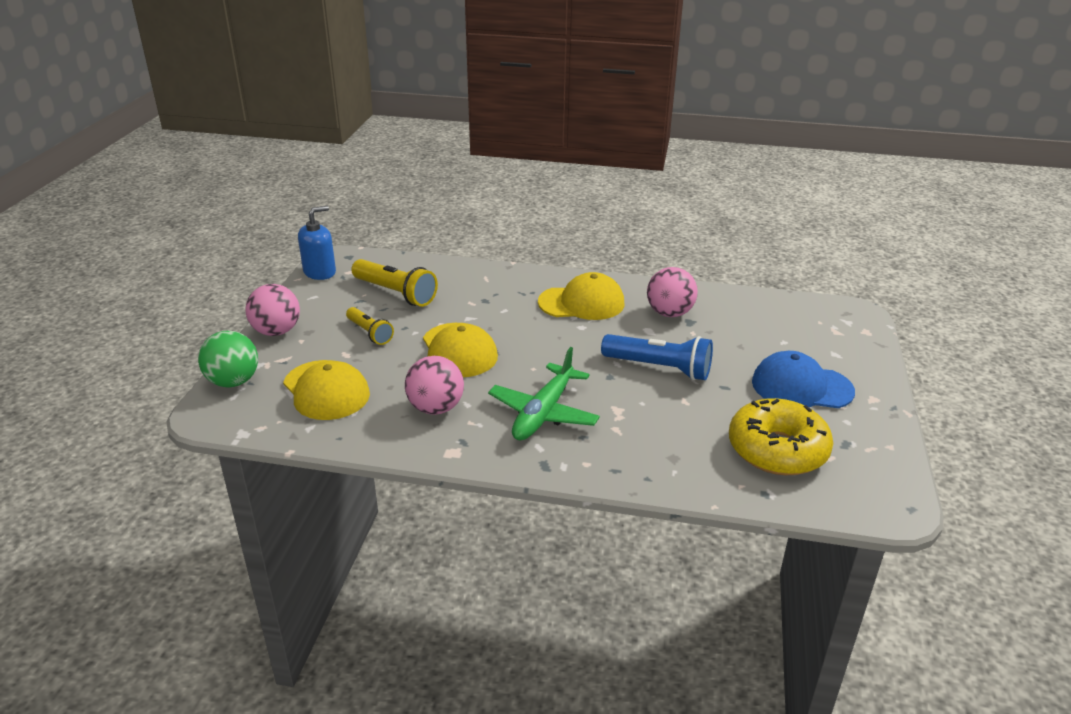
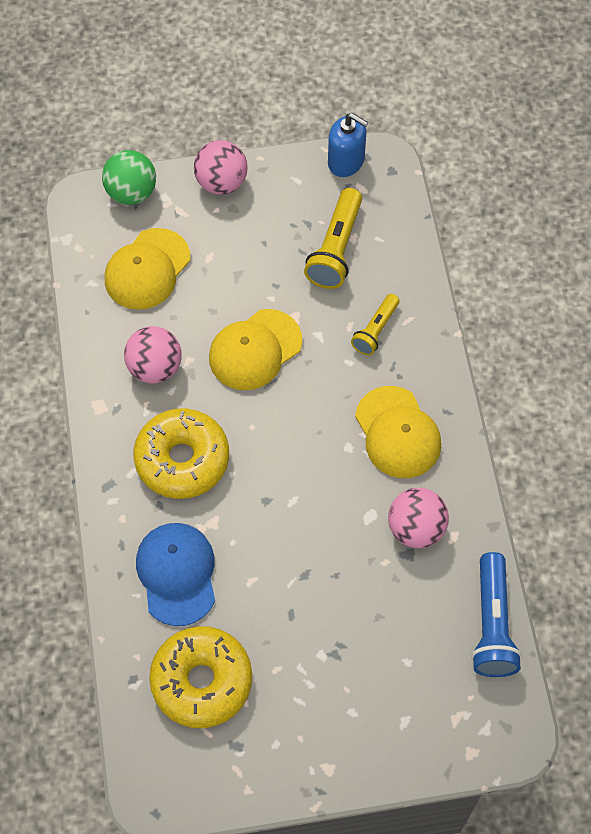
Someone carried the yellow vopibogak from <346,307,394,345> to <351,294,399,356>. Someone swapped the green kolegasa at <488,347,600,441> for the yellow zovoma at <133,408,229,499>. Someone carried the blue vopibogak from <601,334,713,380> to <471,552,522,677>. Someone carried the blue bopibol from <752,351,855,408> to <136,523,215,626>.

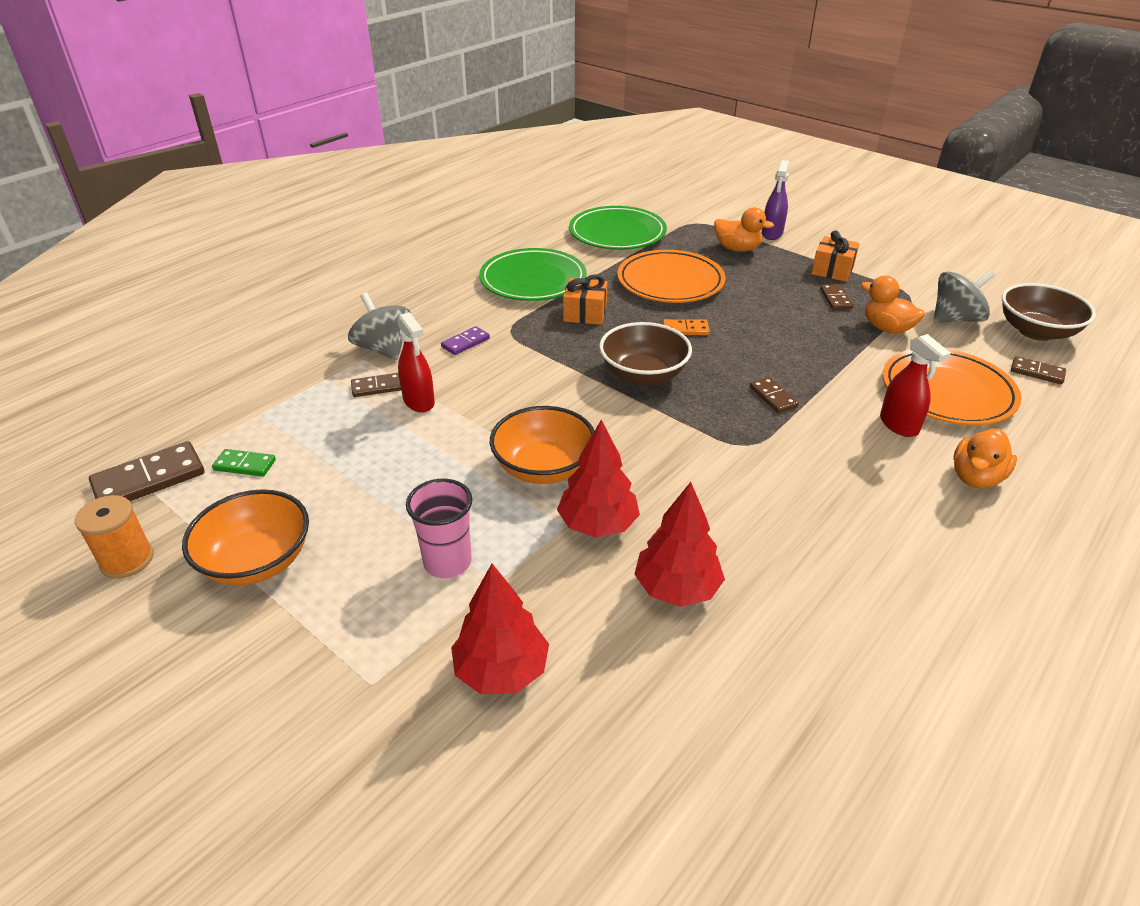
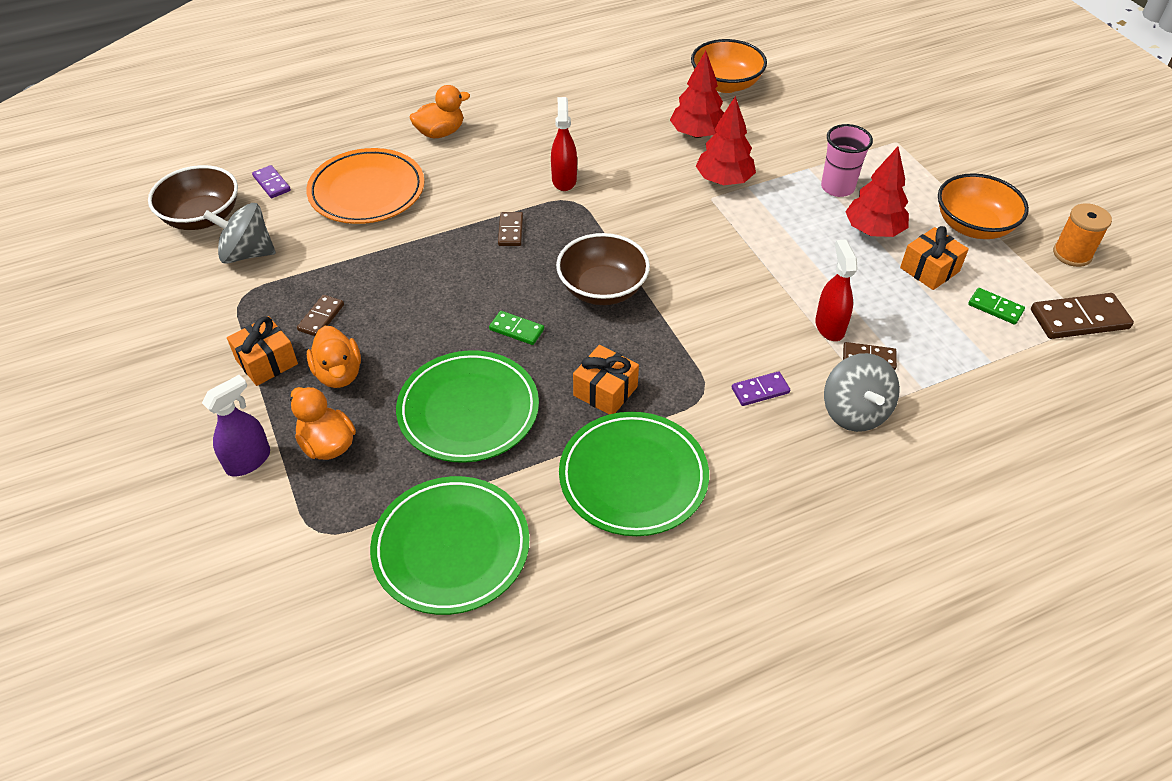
Someone carried the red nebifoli from <451,564,549,694> to <845,147,909,237>. Someone carried the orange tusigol from <490,406,594,484> to <691,39,767,93>. Someone repainted the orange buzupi at <617,250,726,303>, which became the green buzupi at <396,350,539,463>. Someone repainted the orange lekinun at <663,319,710,335>, which became the green lekinun at <489,311,544,345>. Someone carried the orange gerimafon from <861,276,925,334> to <307,326,361,388>. Someone carried the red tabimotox from <880,334,951,437> to <551,97,577,191>. Someone repainted the brown lekinun at <1011,356,1066,384>, which became the purple lekinun at <252,165,291,198>. Someone put down the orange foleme at <900,226,969,290>.

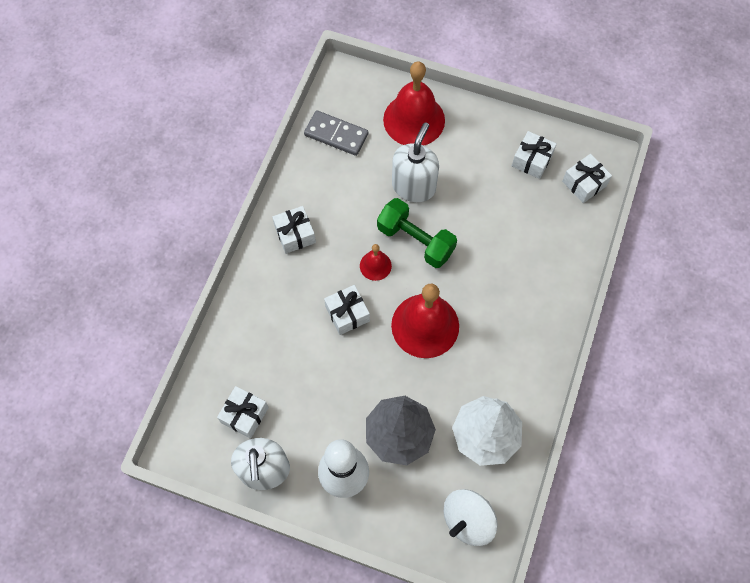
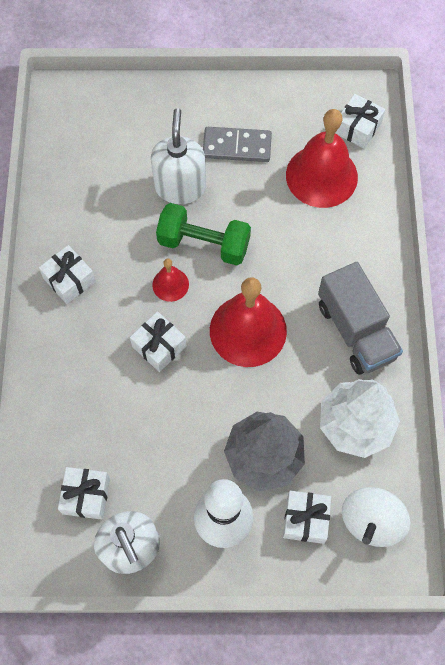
Someone carried the grey lekinun from <304,110,368,156> to <203,127,272,162>. Someone carried the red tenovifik from <383,62,445,146> to <286,109,358,208>. Someone carried the white foleme from <512,131,557,179> to <283,491,331,544>. Someone put down the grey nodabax at <318,262,403,375>.

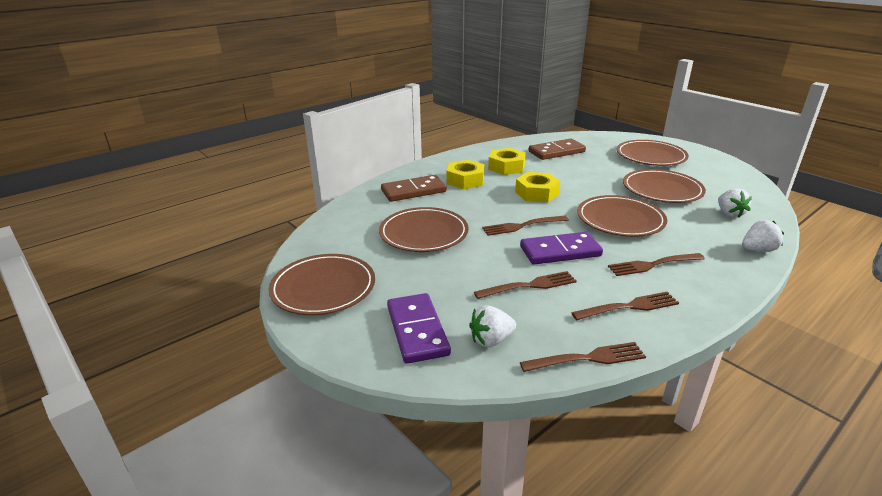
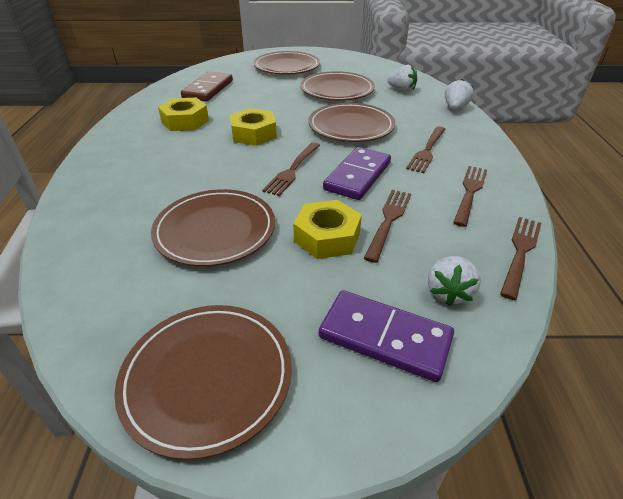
Someone took away the brown lekinun at <381,175,447,202>. Someone carried the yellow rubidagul from <447,160,485,189> to <293,200,362,259>.

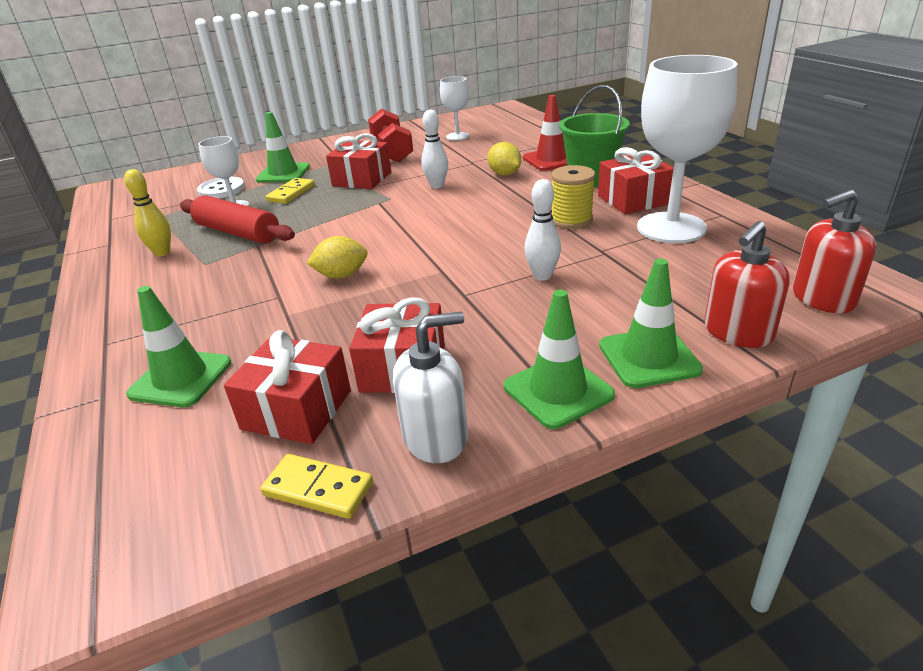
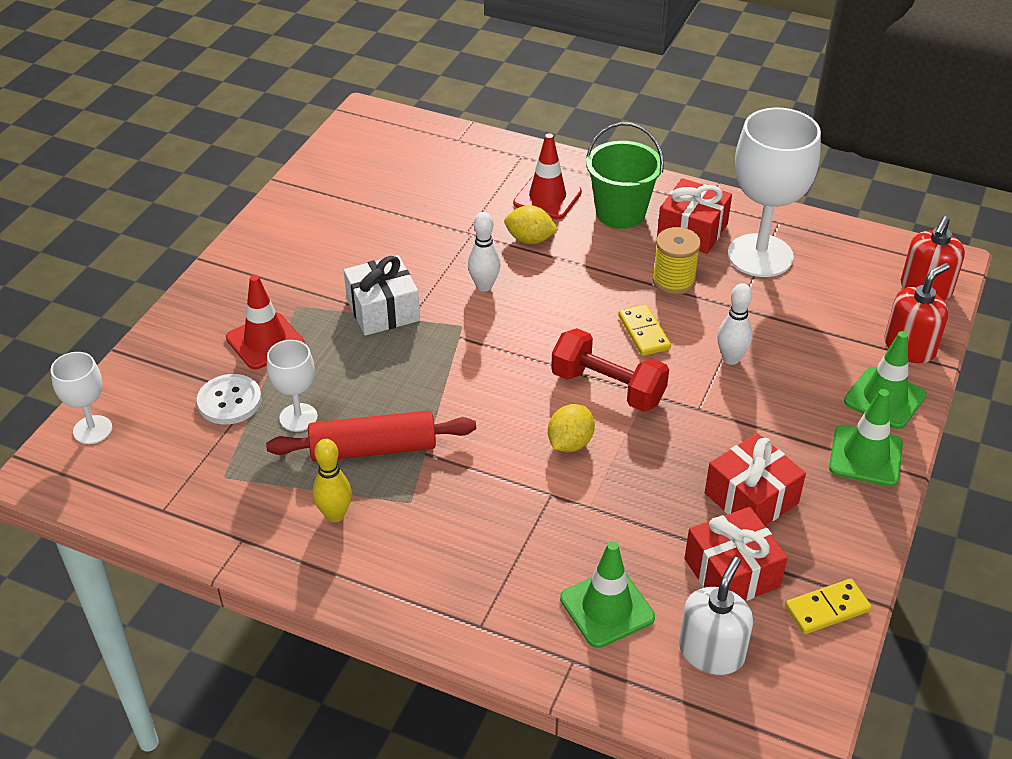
Someone repainted the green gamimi at <256,112,310,183>, which became the red gamimi at <226,275,305,369>. Someone carried the yellow lekinun from <266,178,315,204> to <618,304,671,356>. Someone repainted the red foleme at <326,133,391,189>, which became the white foleme at <344,255,420,336>. Someone carried the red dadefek from <368,109,413,162> to <551,328,669,412>. Someone carried the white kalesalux from <393,312,468,463> to <679,557,753,675>. Someone carried the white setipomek from <440,76,469,141> to <51,352,112,444>. Someone rotated the red kalesalux at <704,221,790,348> by 135 degrees counterclockwise.

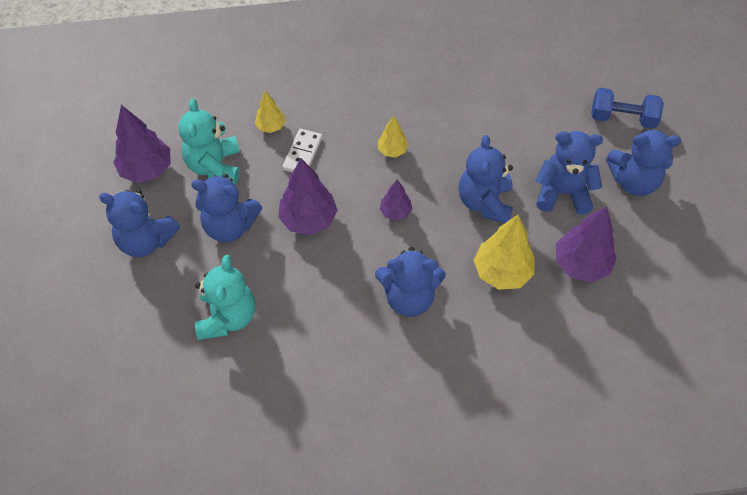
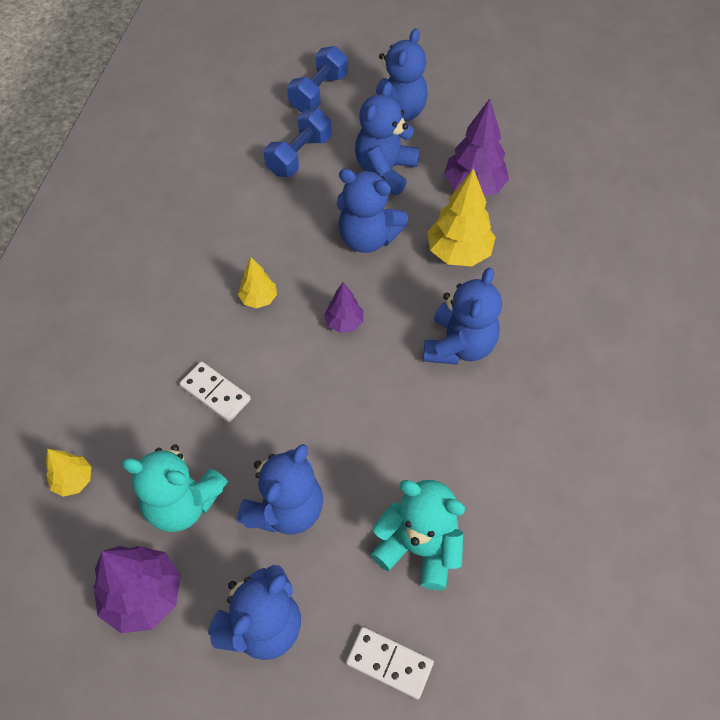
Someone carried the yellow nebifoli from <255,91,286,133> to <46,449,92,497>. Someone took away the purple nebifoli at <278,158,338,235>. Someone put down the blue dadefek at <264,109,332,177>. Someone put down the white lekinun at <346,627,434,699>.

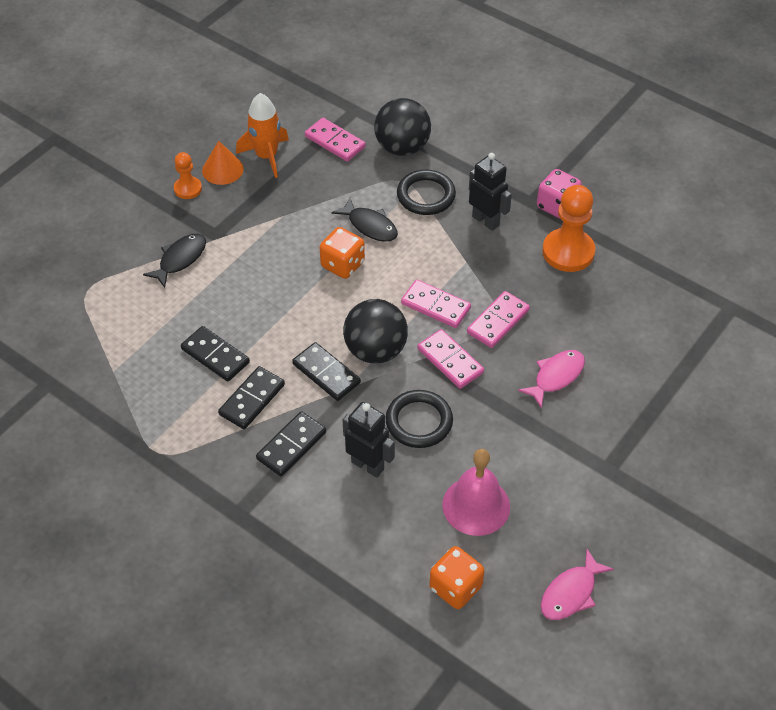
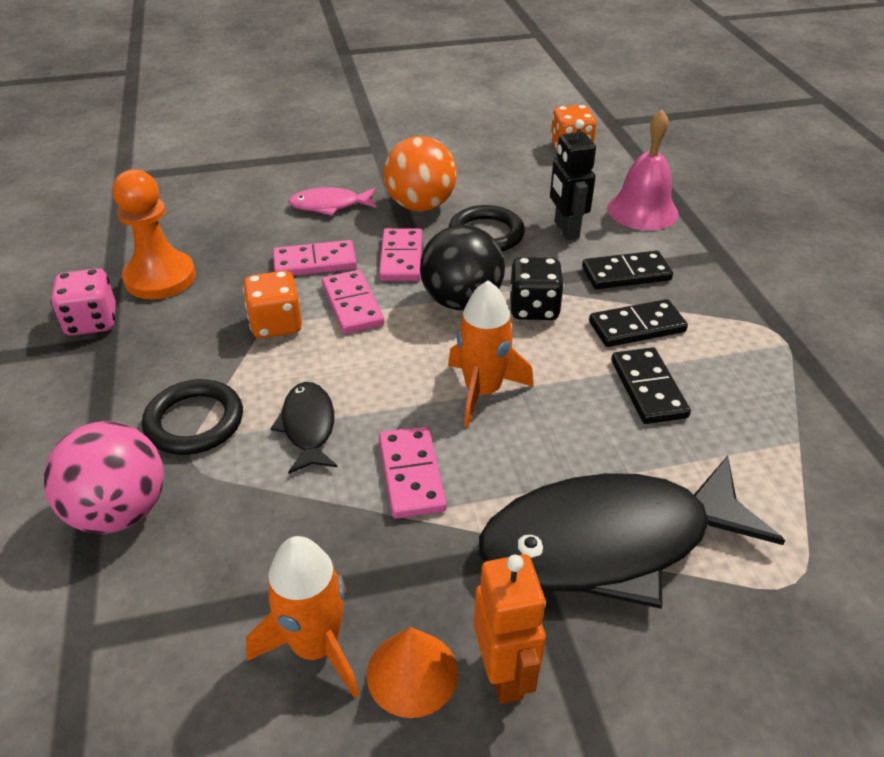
Someone scaled the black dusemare at <143,233,206,288> by 2.17. Someone swapped the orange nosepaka at <174,152,202,199> for the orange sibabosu at <474,554,546,704>. Someone swapped the black lekinun at <292,342,361,401> for the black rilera at <510,257,564,320>. Someone carried the pink lekinun from <305,118,365,162> to <379,426,447,519>. Someone carried the orange rilera from <320,227,365,279> to <243,271,302,338>. Someone repainted the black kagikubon at <374,98,431,156>, which became the pink kagikubon at <43,421,164,534>. Someone carried the pink tenovifik from <442,449,510,536> to <607,110,679,230>. Someone took away the black sibabosu at <469,153,512,231>. Someone took away the pink dusemare at <541,549,614,620>. Someone put down the orange kagikubon at <384,136,457,211>. Someone put down the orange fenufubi at <448,280,534,427>.

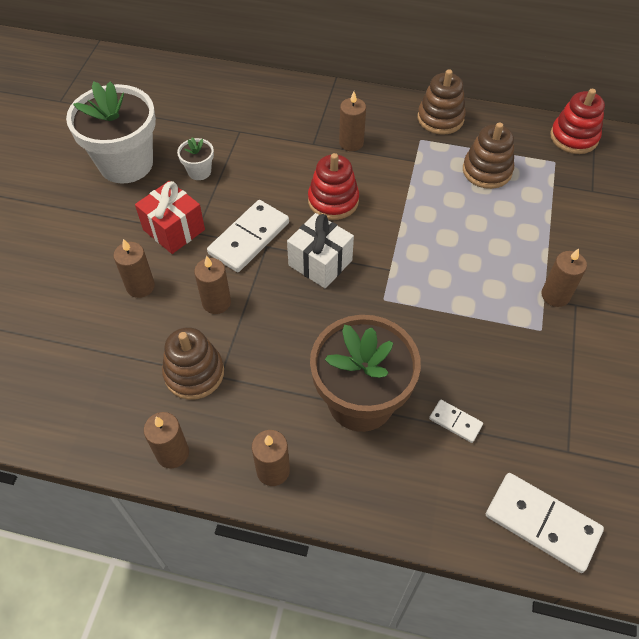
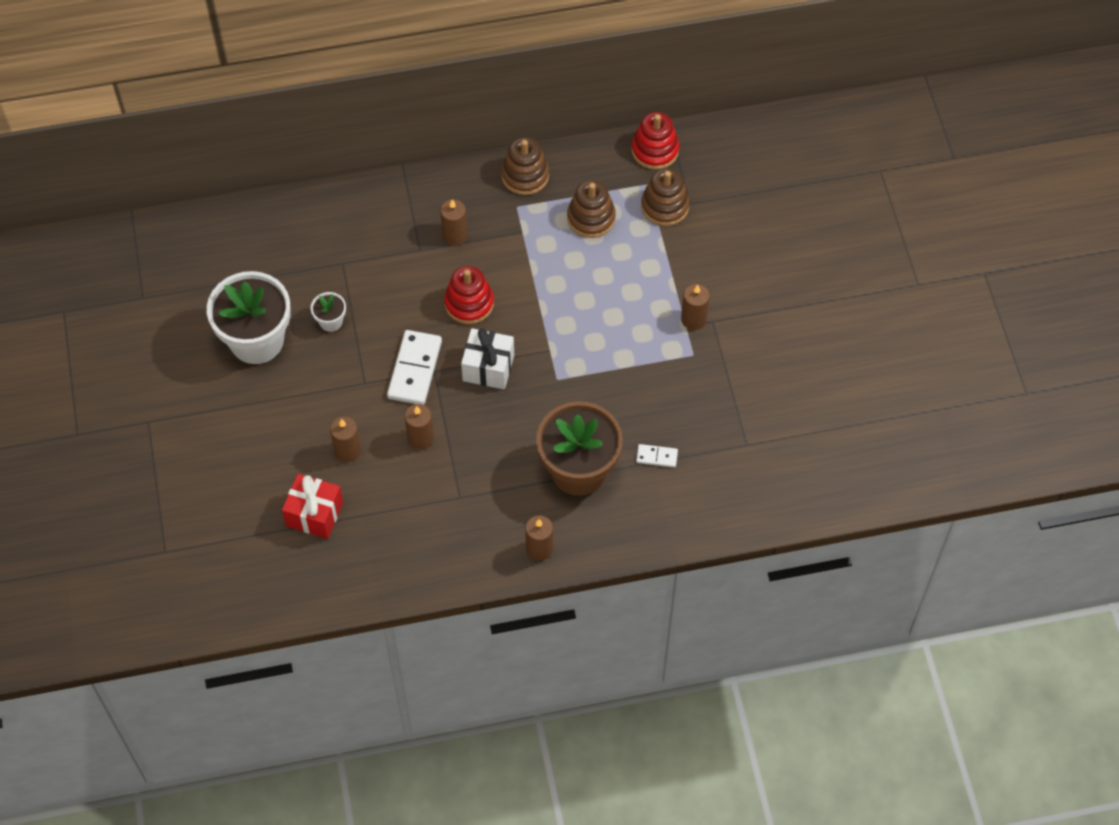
Someone carried the red foleme from <135,181,205,254> to <282,473,343,539>. Someone took away the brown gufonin at <144,412,189,469>. Someone carried the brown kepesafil from <162,327,224,400> to <641,168,690,226>. Someone took away the white lekinun at <486,473,604,573>.

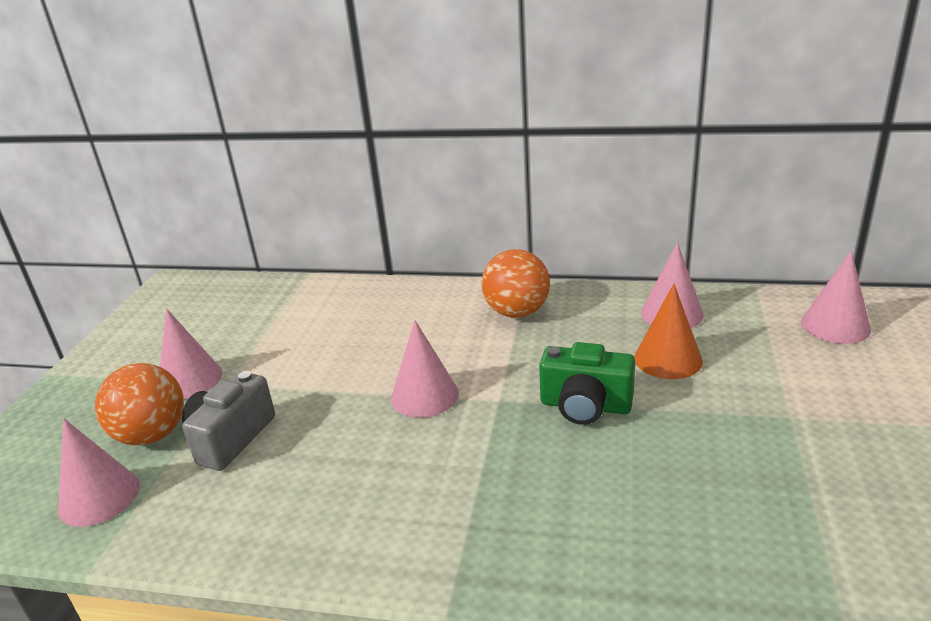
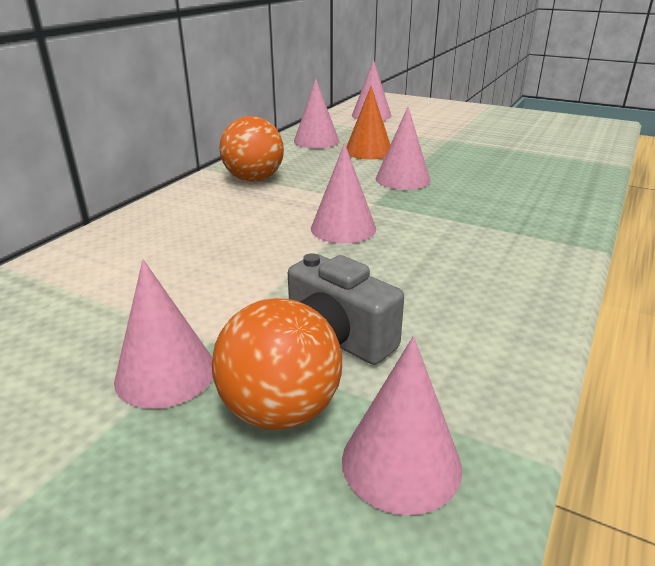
Someone swapped the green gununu at <539,342,635,425> for the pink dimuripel at <376,107,430,190>.

